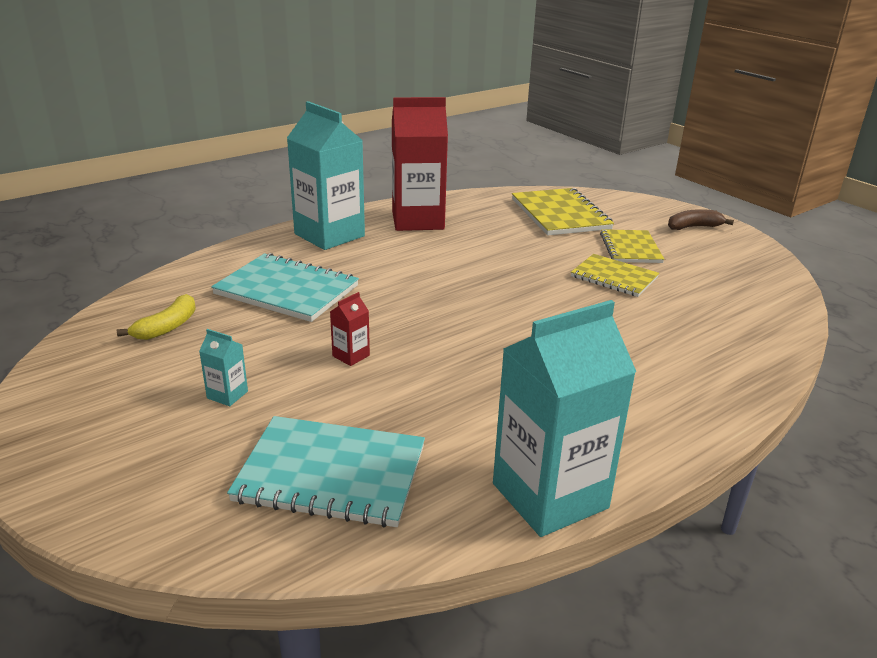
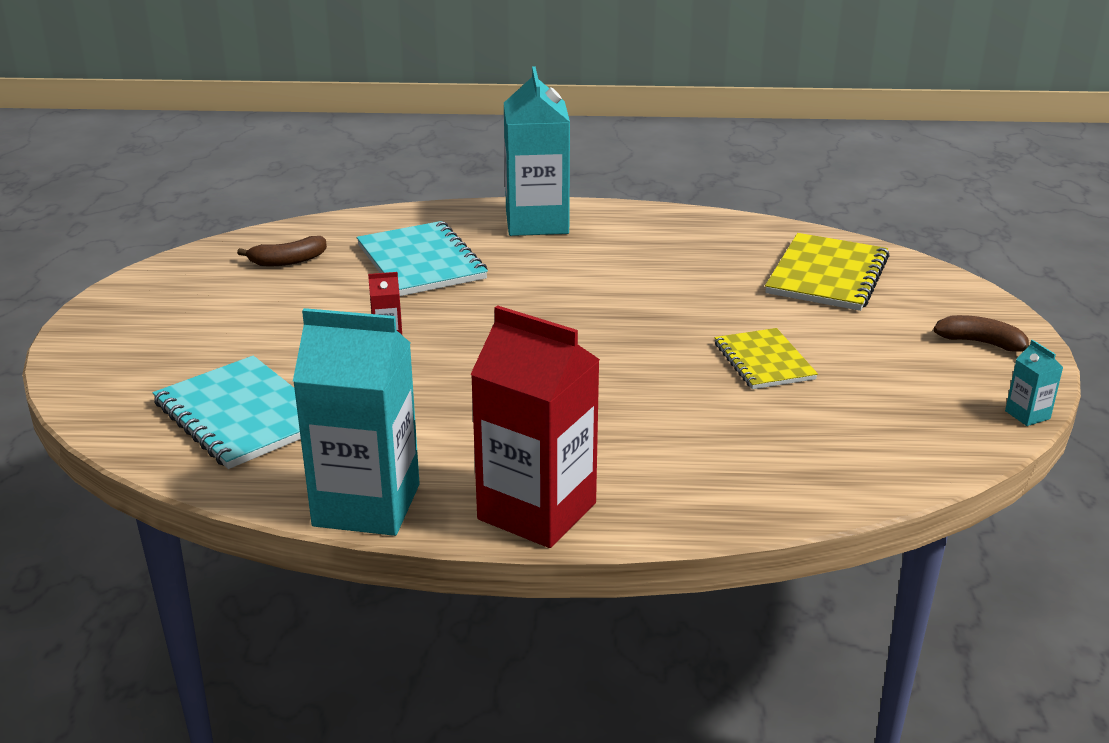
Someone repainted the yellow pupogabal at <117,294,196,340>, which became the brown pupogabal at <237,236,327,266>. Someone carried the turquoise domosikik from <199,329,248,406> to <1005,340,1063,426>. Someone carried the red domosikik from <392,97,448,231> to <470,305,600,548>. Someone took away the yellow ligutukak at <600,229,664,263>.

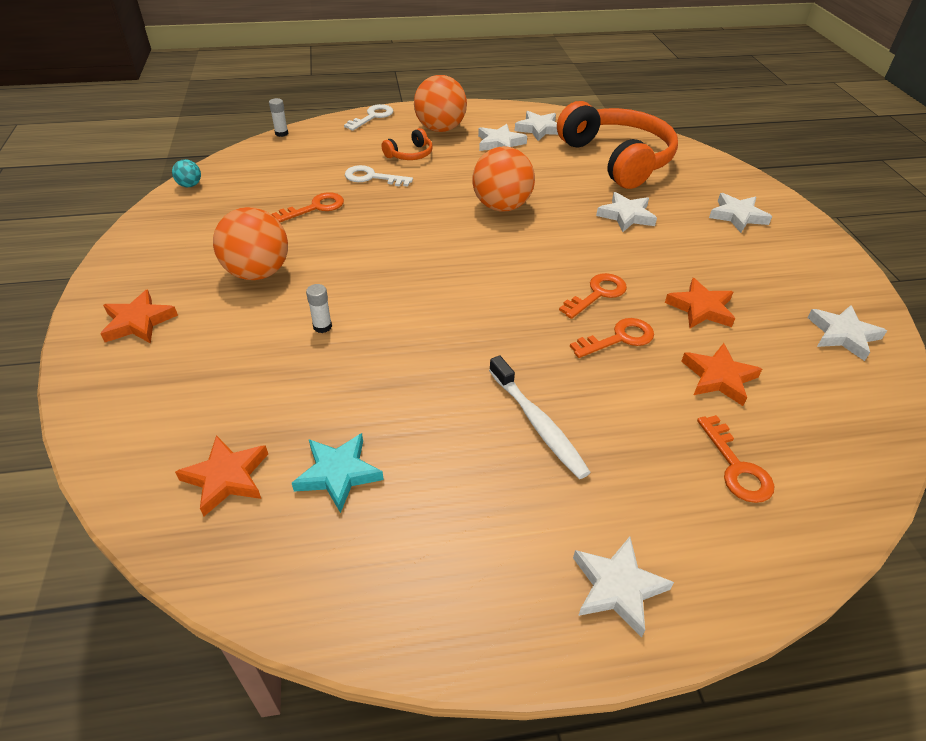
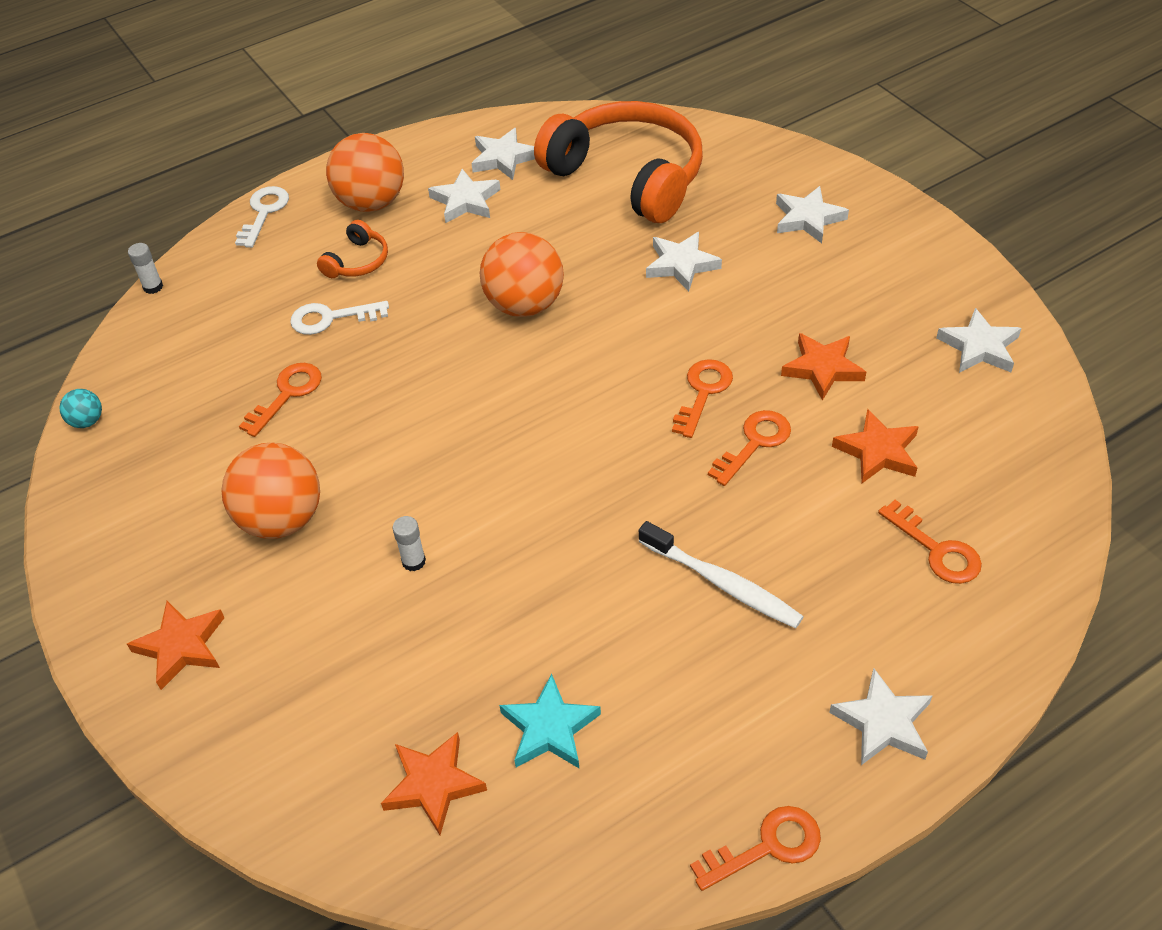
Someone put down the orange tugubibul at <690,806,821,891>.

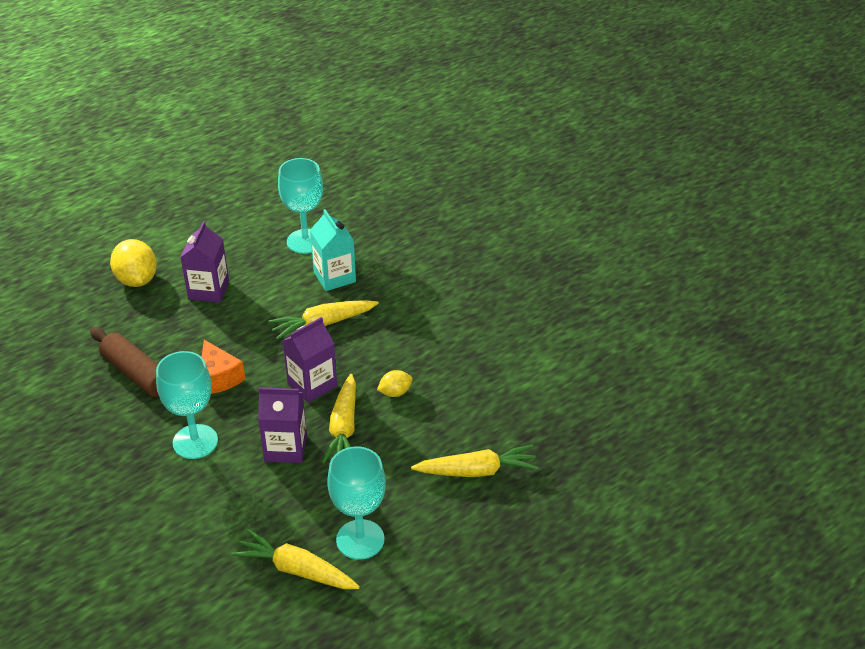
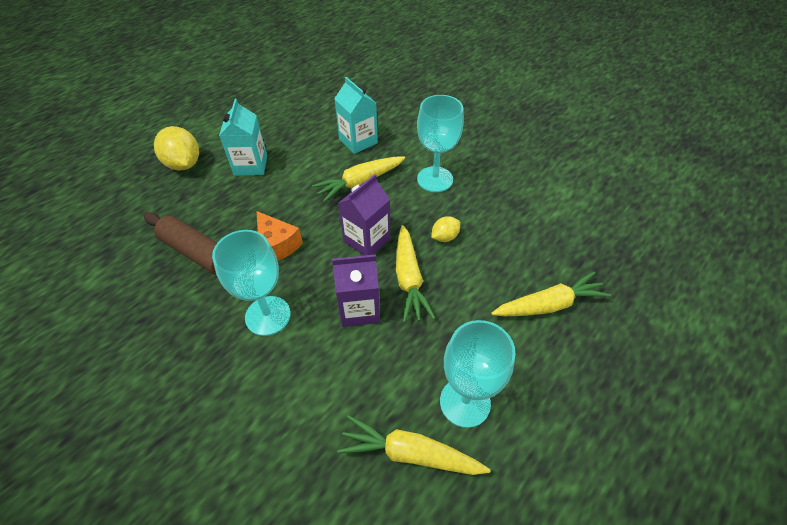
Someone repainted the purple domosikik at <180,221,229,303>, which became the turquoise domosikik at <219,99,267,176>. Someone carried the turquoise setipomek from <278,158,323,254> to <417,95,464,192>.

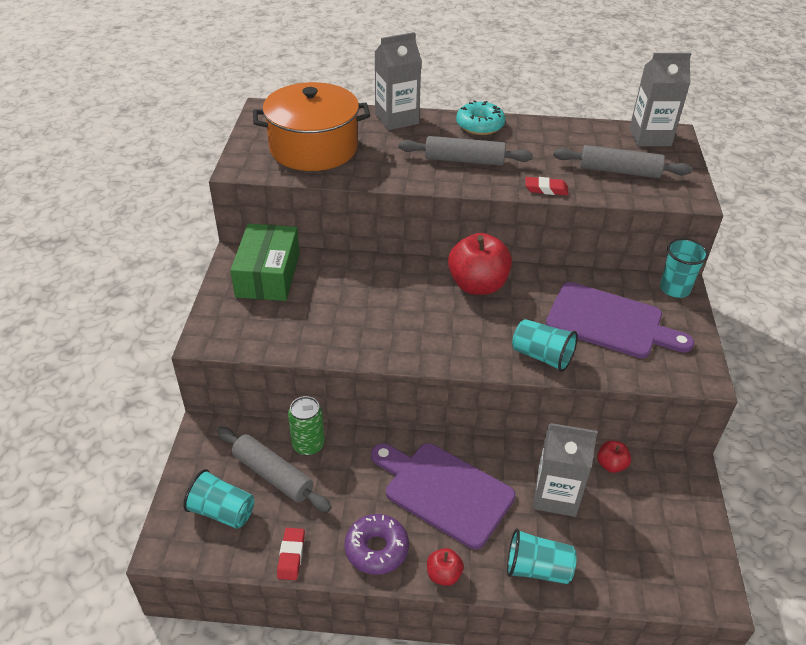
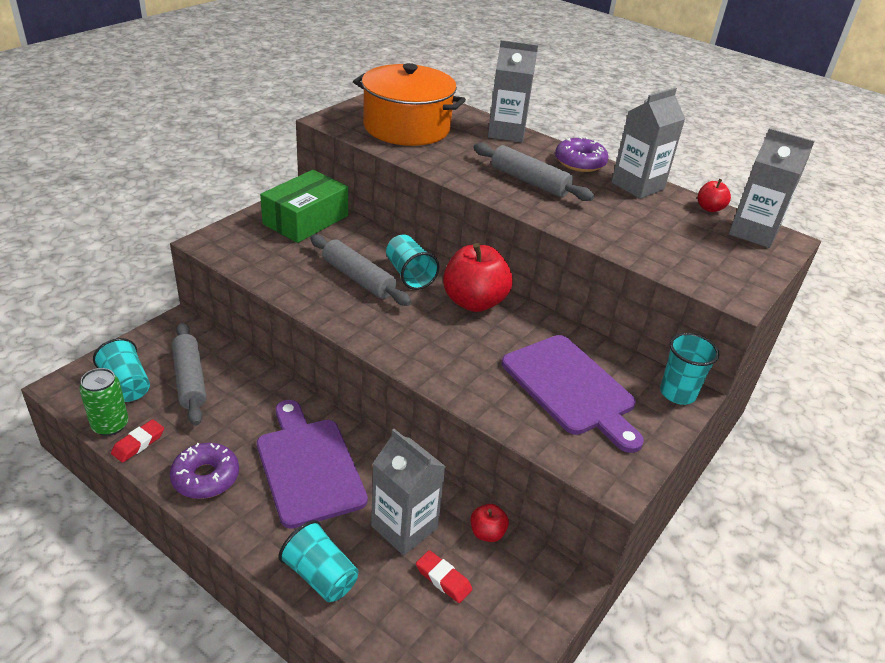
Someone carried the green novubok from <288,396,325,456> to <79,368,128,436>. Someone carried the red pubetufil from <427,548,464,586> to <697,179,731,212>. Someone repainted the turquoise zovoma at <456,100,505,135>, which became the purple zovoma at <555,137,608,172>. Someone carried the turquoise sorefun from <512,319,578,372> to <386,235,439,290>. Someone carried the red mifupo from <525,177,568,195> to <416,550,472,603>. Someone carried the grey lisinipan from <553,145,692,178> to <310,234,412,306>. Someone put down the grey domosikik at <611,88,685,199>.

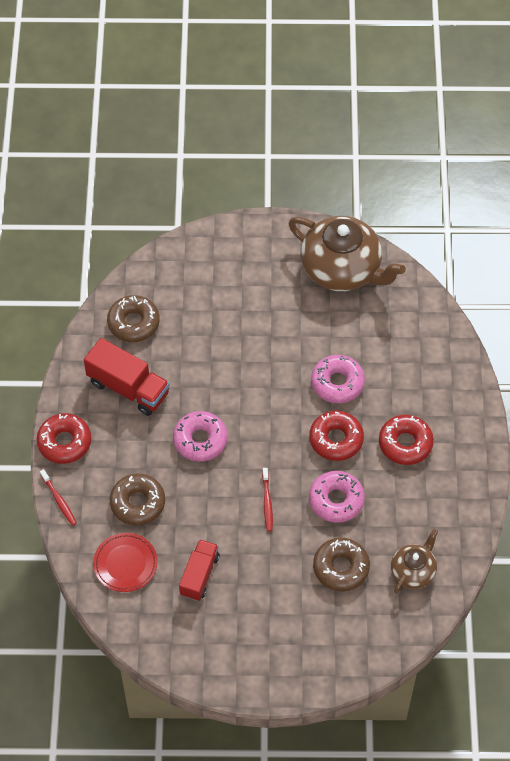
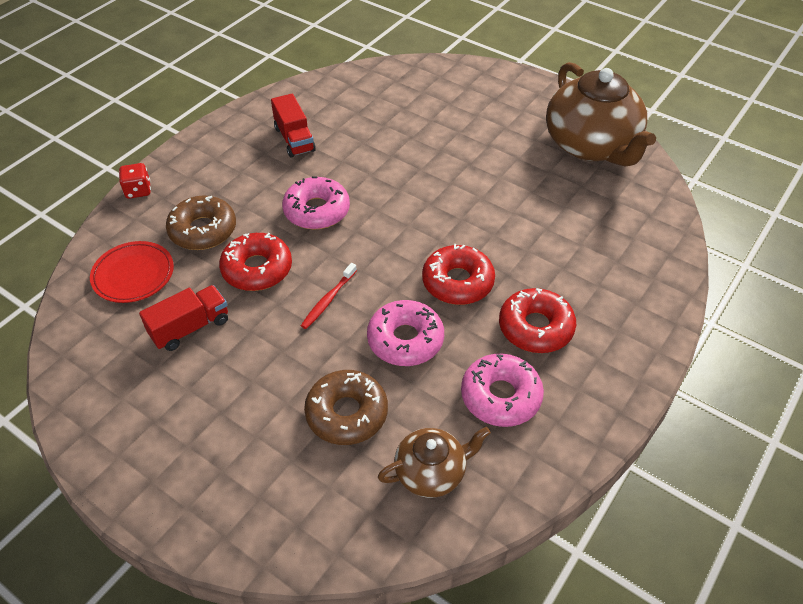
Someone carried the red zovoma from <36,413,91,464> to <219,233,292,291>. Someone swapped the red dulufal at <40,469,77,526> for the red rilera at <119,163,151,199>. Someone scaled the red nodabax at <84,338,170,416> by 0.67. Someone took away the brown zovoma at <107,295,160,342>. Someone carried the pink zovoma from <311,355,365,403> to <461,354,544,427>.

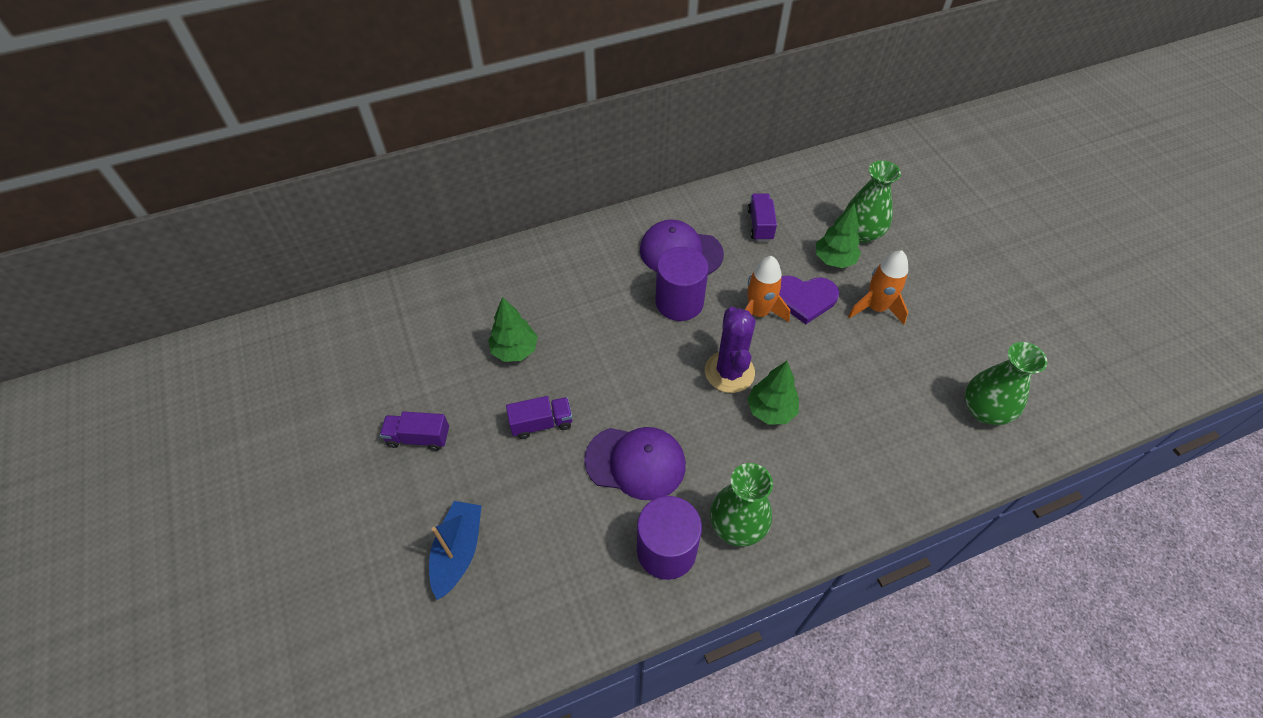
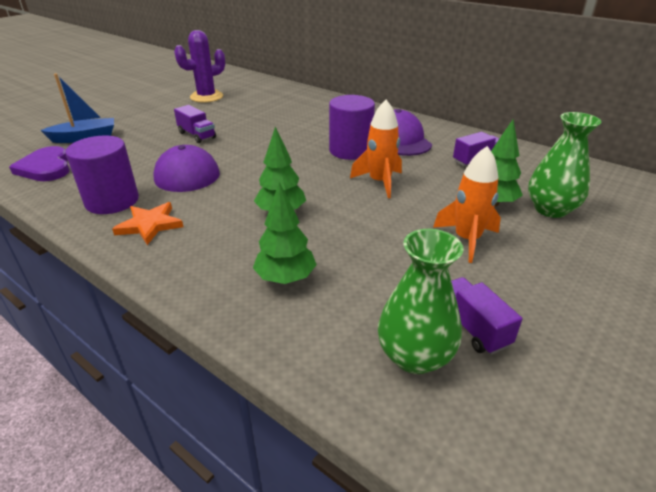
Someone carried the purple nodabax from <380,411,449,451> to <451,277,523,355>. Someone carried the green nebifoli from <488,297,538,362> to <253,182,316,284>. Someone carried the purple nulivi from <705,307,756,393> to <174,30,225,103>. Someone swapped the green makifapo at <710,463,773,547> for the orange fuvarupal at <112,202,184,245>. Someone carried the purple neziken from <779,275,839,324> to <9,146,70,181>.

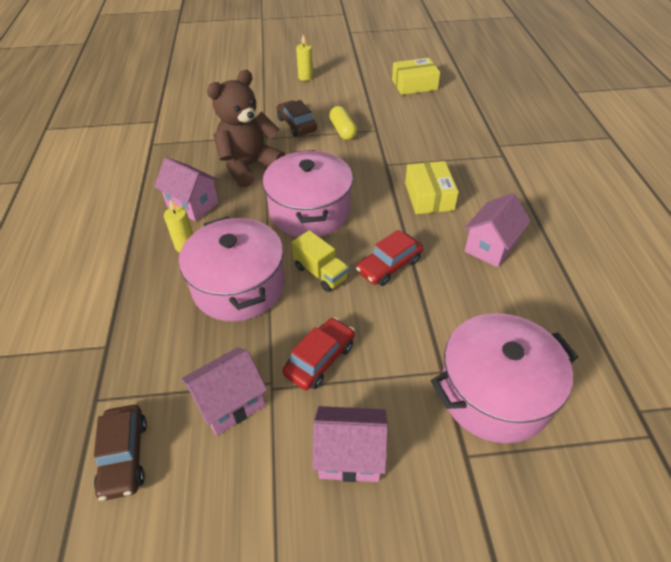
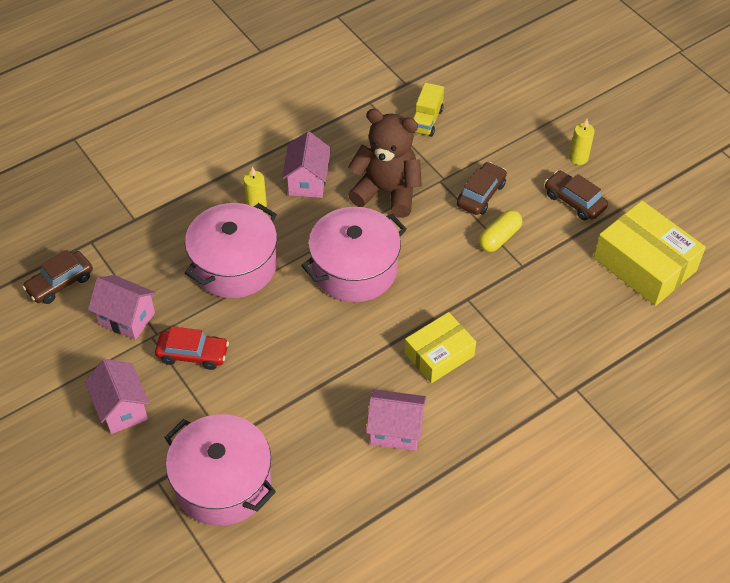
Someone carried the yellow nodabax from <292,230,349,292> to <413,82,444,137>. Someone took away the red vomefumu at <356,230,423,286>. Someone scaled the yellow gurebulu at <392,58,440,95> by 1.55. Someone put down the brown vomefumu at <545,171,608,220>.

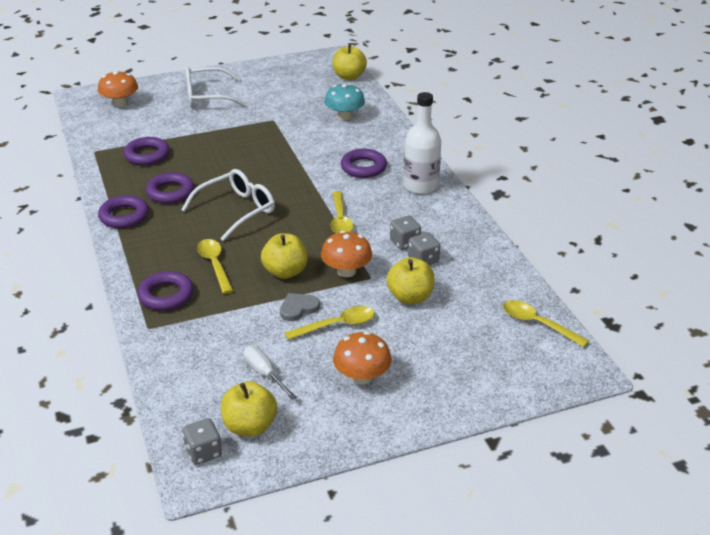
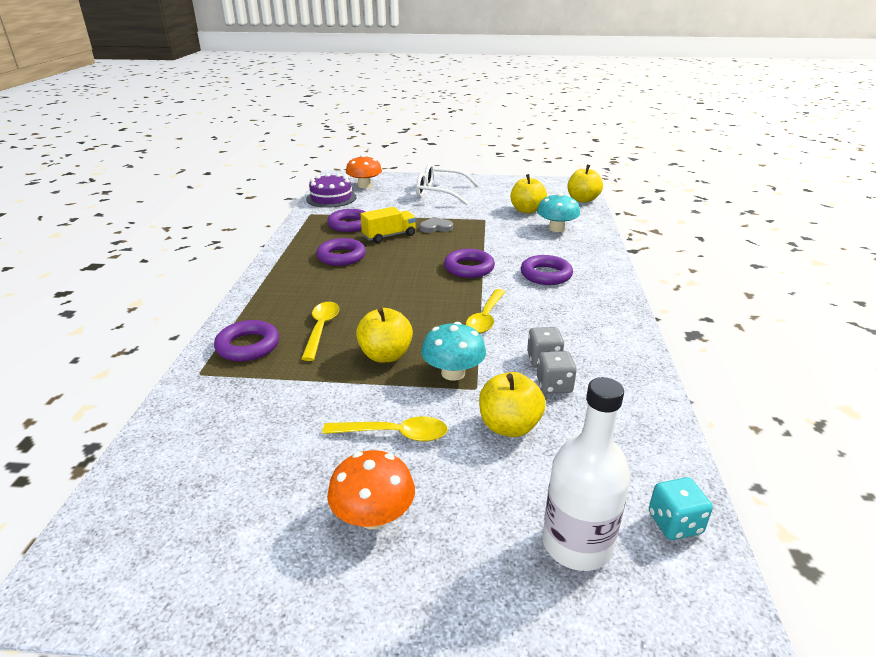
Someone carried the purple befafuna from <98,195,149,228> to <444,249,495,278>. Someone took away the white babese at <181,169,275,241>. Someone took away the grey rilera at <182,418,222,465>. Someone carried the yellow pubetufil from <221,381,277,436> to <511,174,547,214>. Someone took away the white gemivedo at <244,346,296,399>. Someone carried the grey neziken from <280,293,320,321> to <420,217,453,233>. Someone repainted the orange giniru at <321,231,372,277>, which became the turquoise giniru at <421,322,486,381>. Someone carried the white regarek from <403,92,441,194> to <542,377,630,571>. Someone swapped the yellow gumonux at <503,300,589,347> for the turquoise rilera at <649,477,713,540>. Someone put down the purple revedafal at <306,173,357,208>. Someone put down the yellow nodabax at <361,207,416,243>.

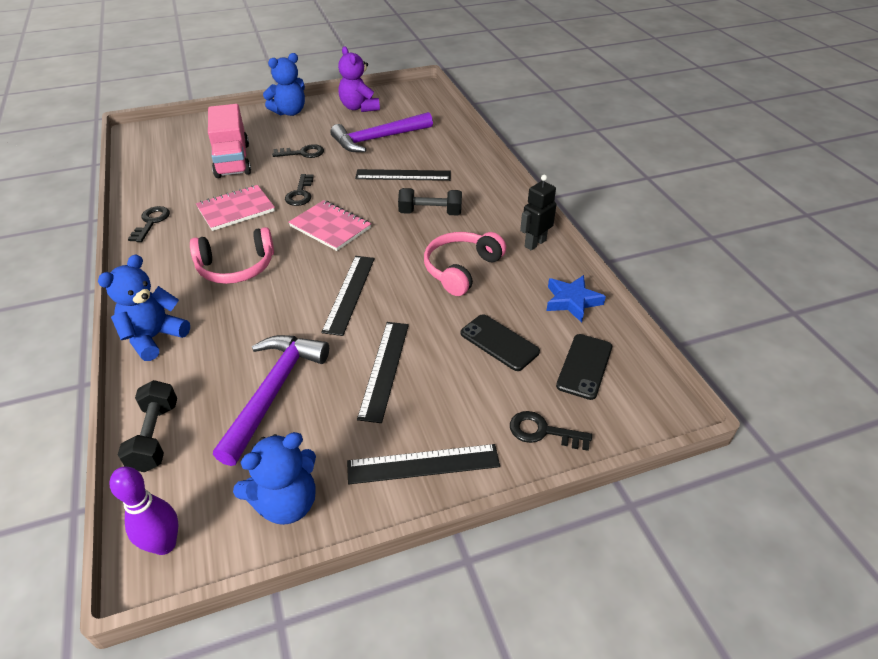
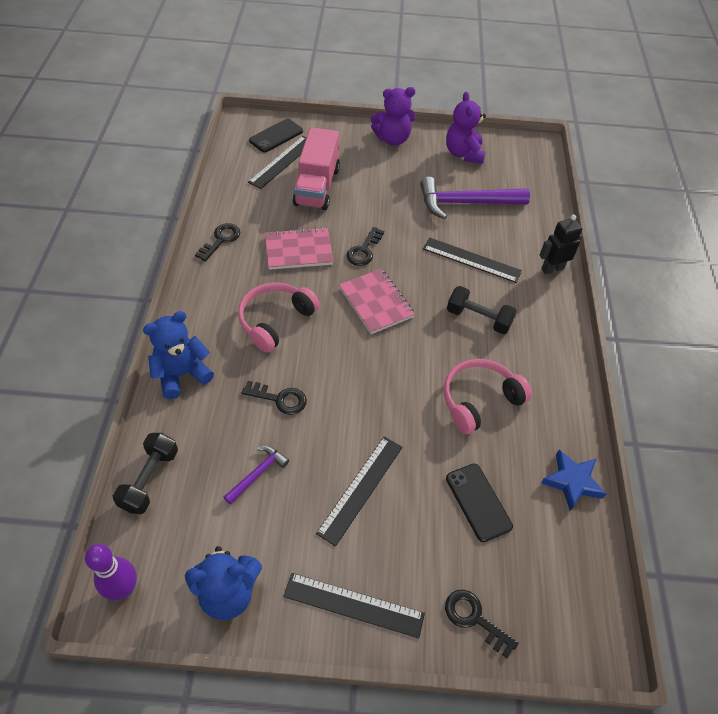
Someone rotated the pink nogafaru at <190,227,274,284> by 120 degrees clockwise. Someone scaled the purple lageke at <213,335,329,466> by 0.50. Someone repainted the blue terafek at <263,53,305,116>, which became the purple terafek at <371,87,416,146>. Someone carried the black tugubibul from <272,144,324,158> to <242,381,307,415>. Someone carried the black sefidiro from <321,256,375,336> to <248,136,307,189>. Someone carried the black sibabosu from <520,175,557,250> to <539,215,582,274>. Someone carried the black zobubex from <556,334,612,400> to <249,119,303,153>.

